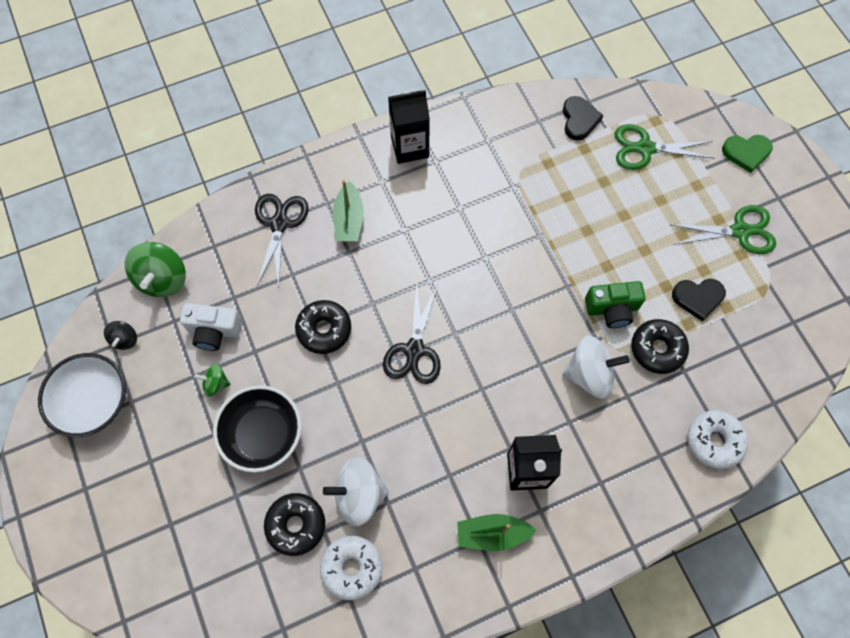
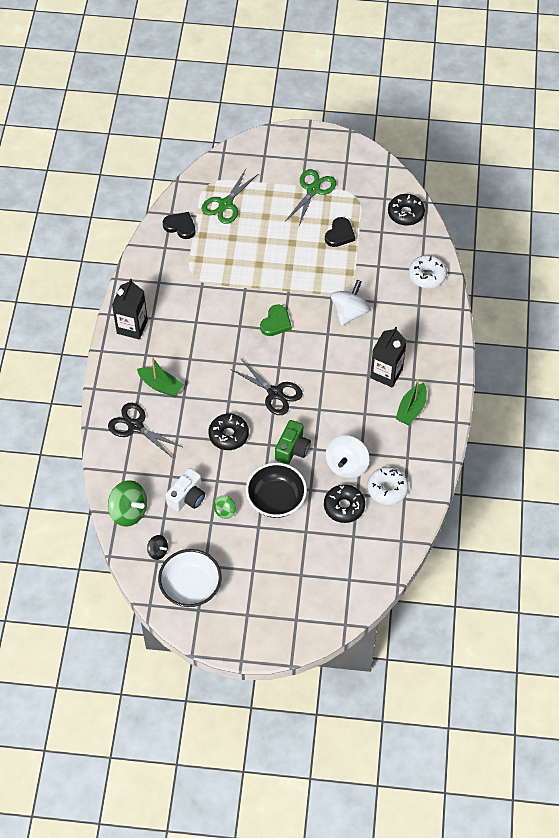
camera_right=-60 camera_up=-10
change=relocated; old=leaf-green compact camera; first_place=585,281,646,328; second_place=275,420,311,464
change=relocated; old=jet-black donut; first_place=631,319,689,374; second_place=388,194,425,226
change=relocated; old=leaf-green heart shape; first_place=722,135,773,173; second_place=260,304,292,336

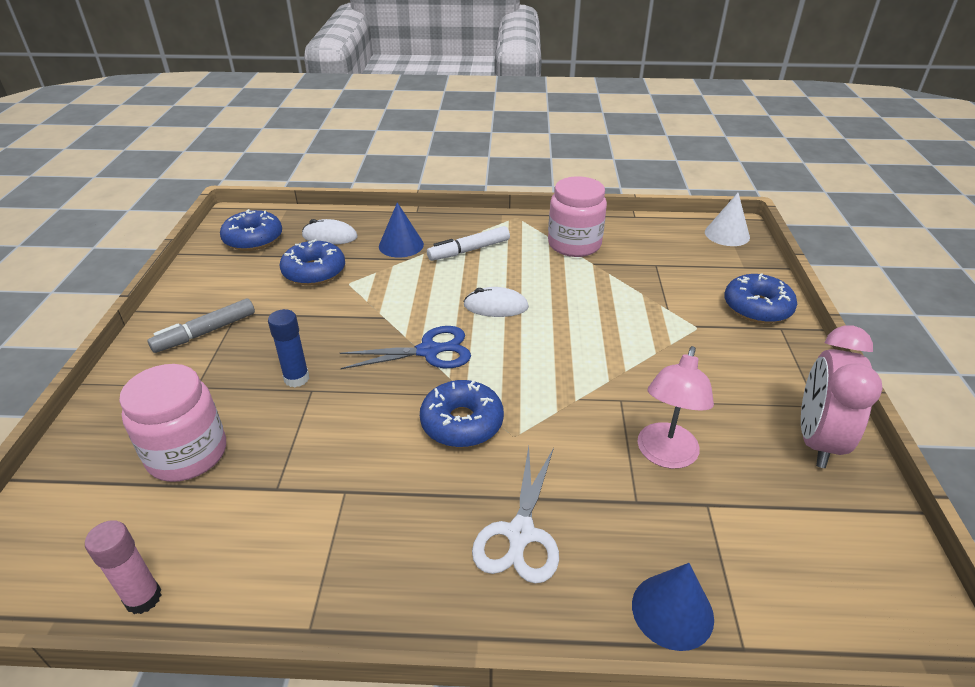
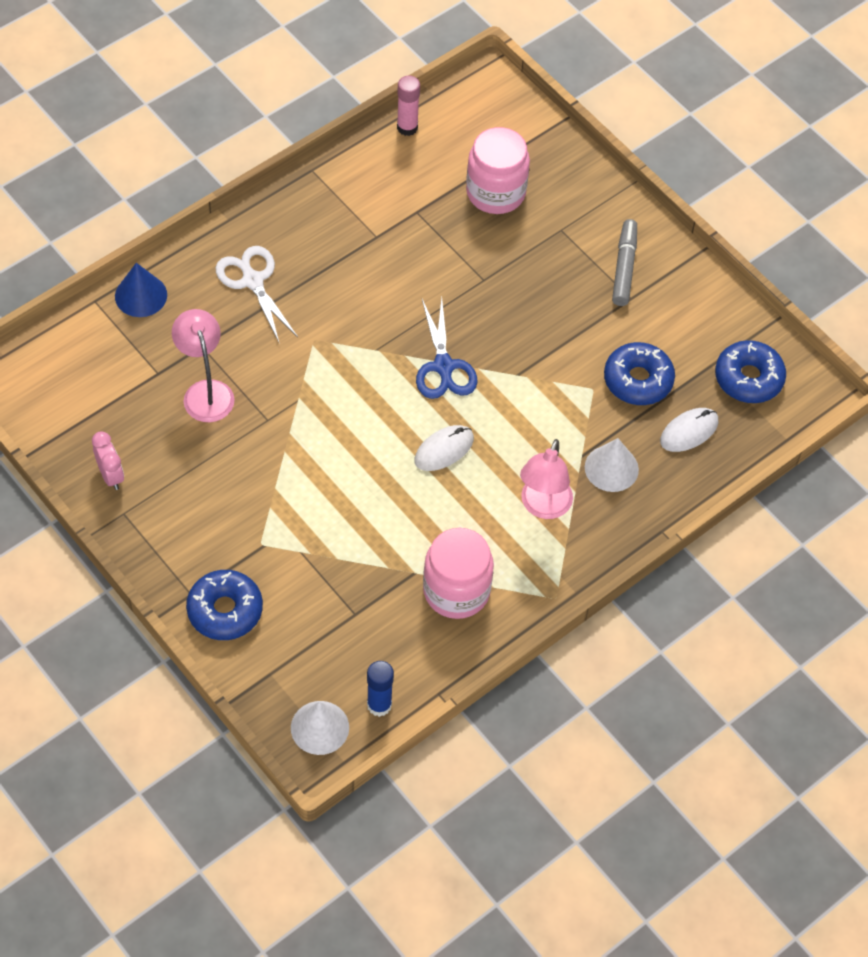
camera_right=135 camera_up=20
change=missing; old=cobalt donut; first_place=420,380,504,448
change=relocated; old=cobalt glue; first_place=268,309,309,387; second_place=367,661,394,717
change=exchanged; old=white marker; new=rosy desk lamp; first_place=427,226,510,261; second_place=520,439,573,519
change=colour; old=cobalt solid cone; new=white solid cone; first_place=379,202,424,258; second_place=585,438,639,492
change=spun; old=cobalt scissors; first_place=340,326,471,369; second_place=416,298,478,399; degrees=-45
change=size; old=rosy alarm clock; first_place=801,326,883,468; second_place=92,431,124,490; factor=0.55

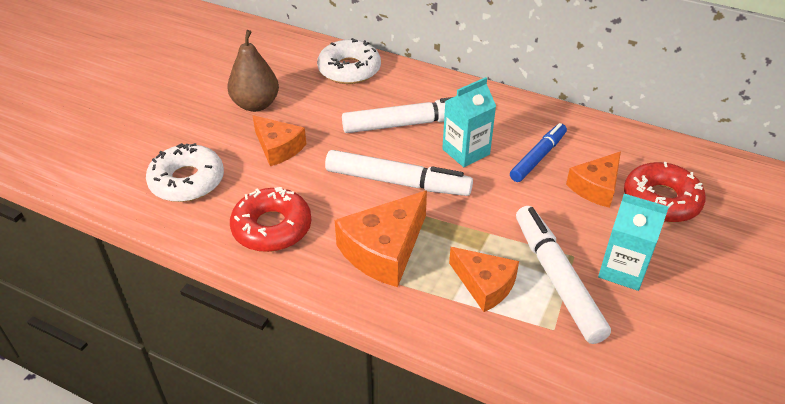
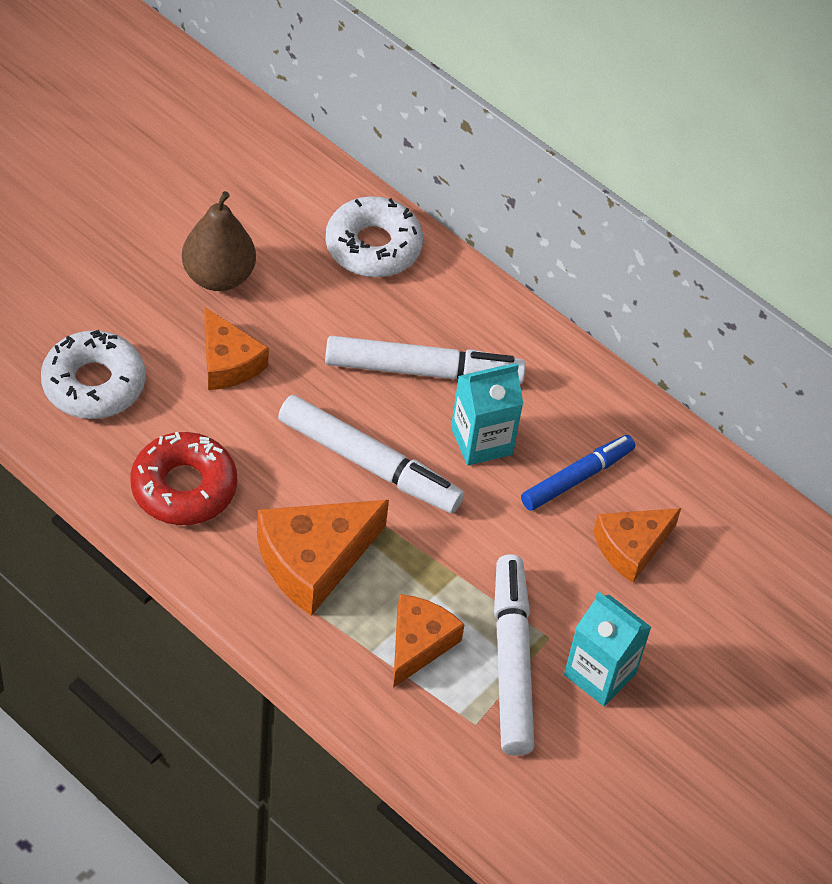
camera_right=10 camera_up=10
change=missing; old=red donut; first_place=624,162,706,223
change=spun; old=orange-coloured cheese wedge; first_place=449,247,519,312; second_place=393,594,465,688; degrees=-120

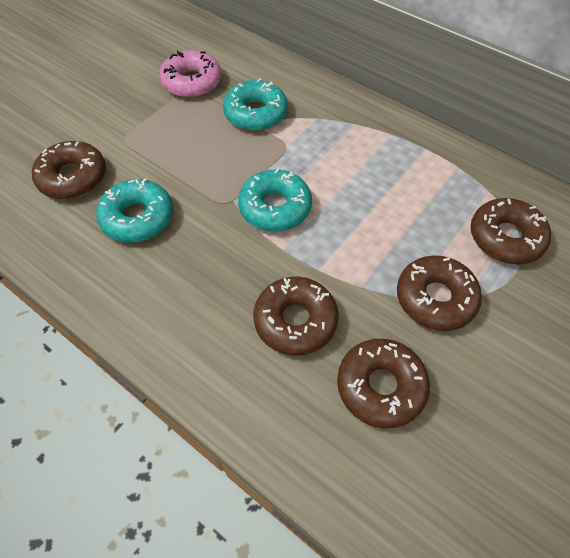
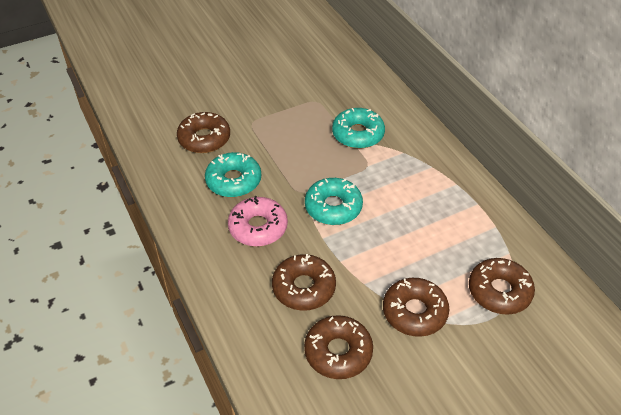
camera_right=25 camera_up=-10
change=relocated; old=rosy donut; first_place=159,50,221,98; second_place=228,196,288,247

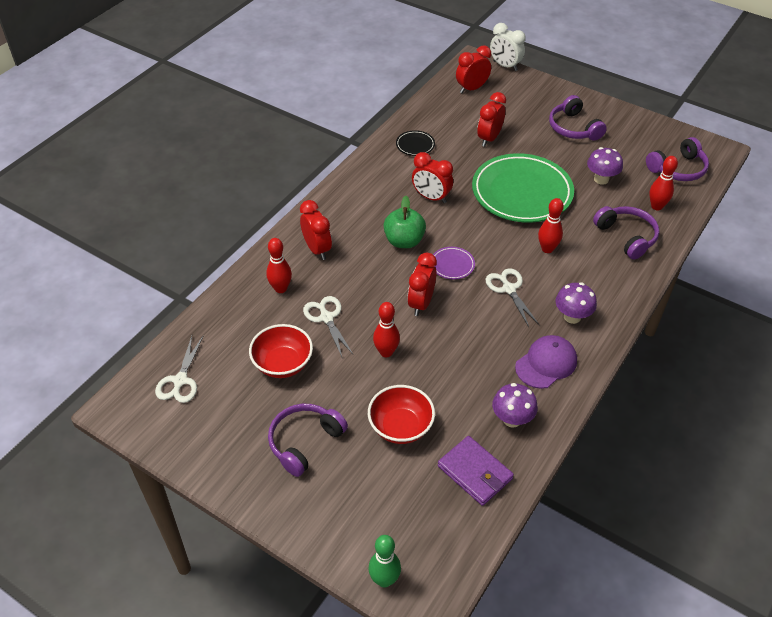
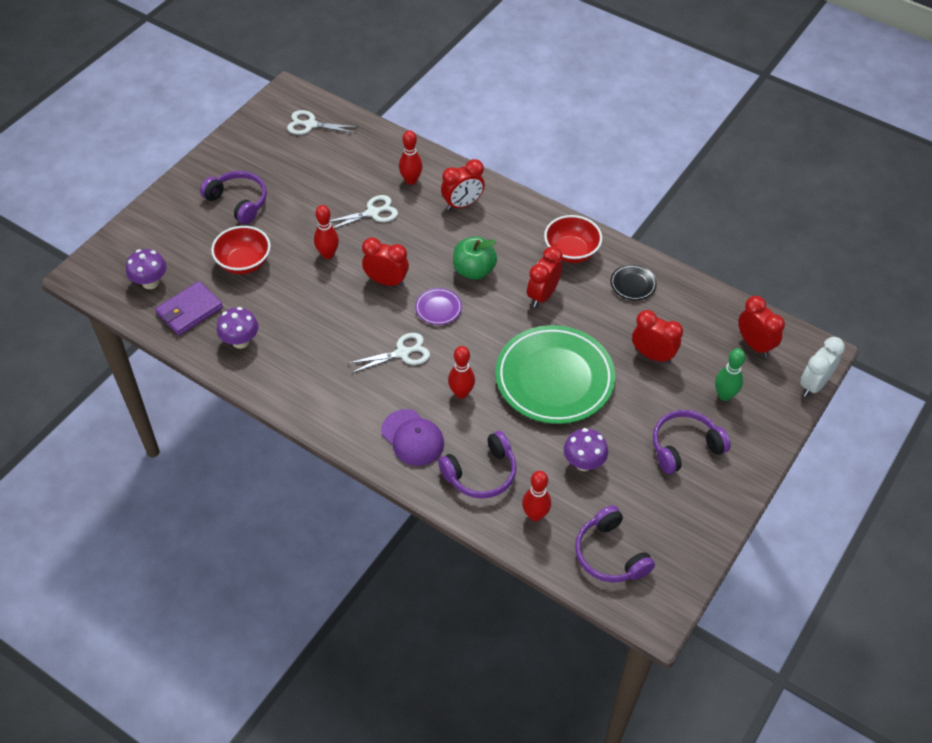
camera_right=90 camera_up=5
change=relocated; old=red serving bowl; first_place=249,324,313,378; second_place=544,215,602,263
change=relocated; old=leaf-green bowling pin; first_place=368,535,401,587; second_place=715,348,746,401
change=relocated; old=purple peaked cap; first_place=515,335,577,389; second_place=381,409,444,466
change=relocated; old=purple toadstool; first_place=555,282,597,324; second_place=126,249,166,289

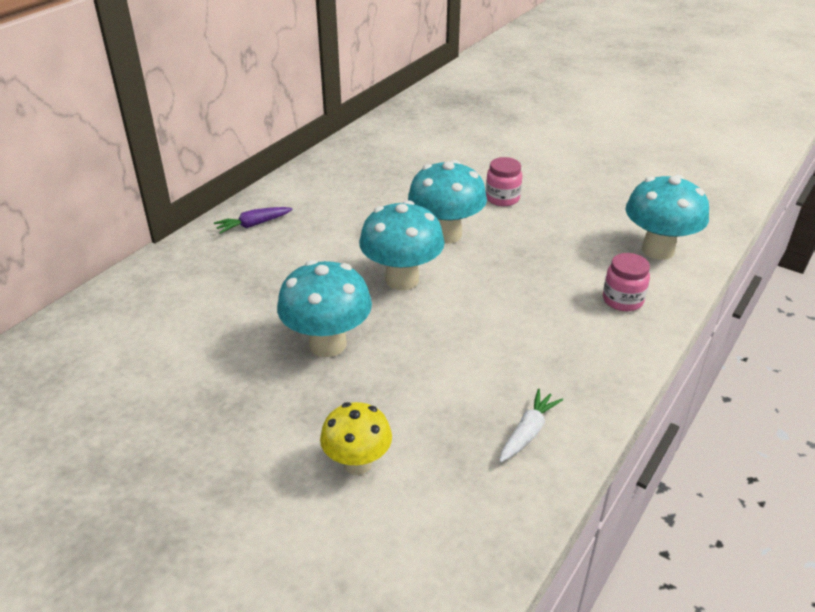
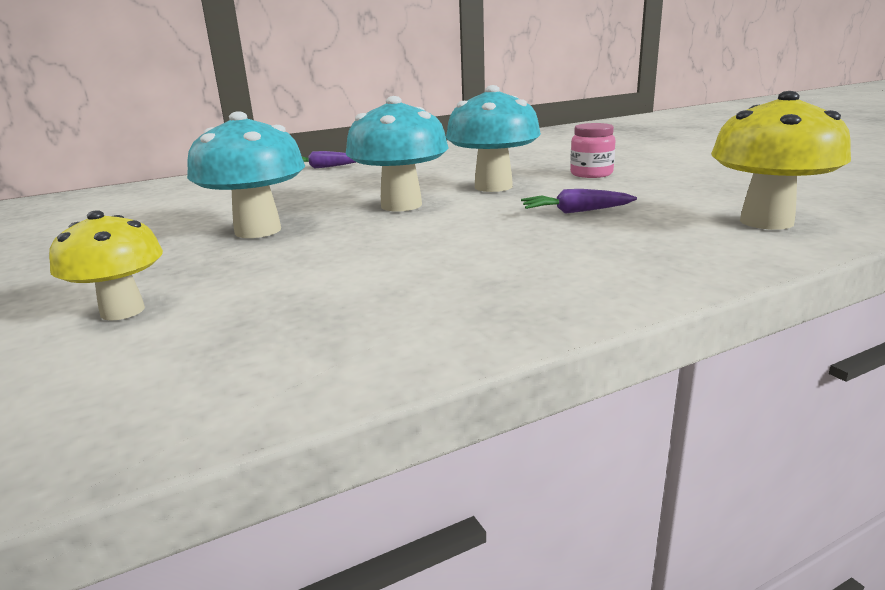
camera_right=30 camera_up=-15
change=missing; old=white toy carrot; first_place=499,389,563,462
change=missing; old=rosy jam jar; first_place=603,253,650,311
change=appeared; new=purple toy carrot; second_place=521,189,637,214
change=colour; old=aqua toadstool; new=bright yellow toadstool; first_place=625,175,709,260; second_place=711,91,851,230

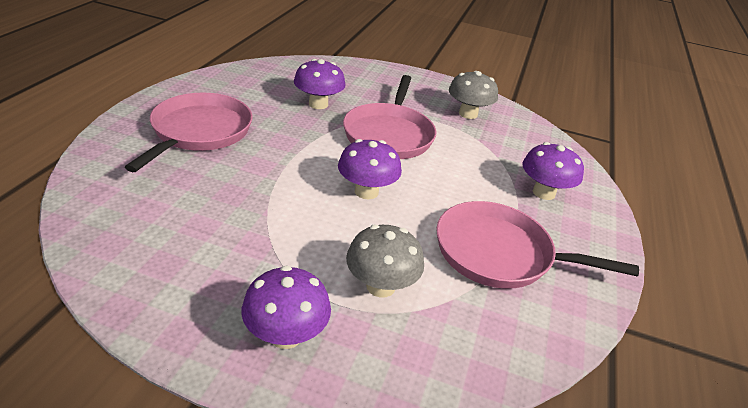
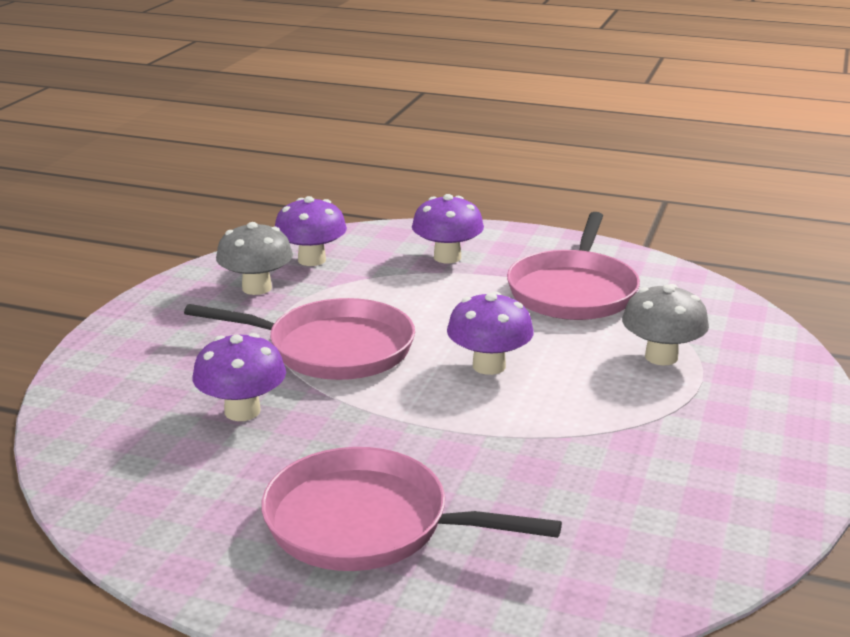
camera_right=-85 camera_up=-10
change=relocated; old=purple toadstool; first_place=242,266,331,349; second_place=275,196,347,266

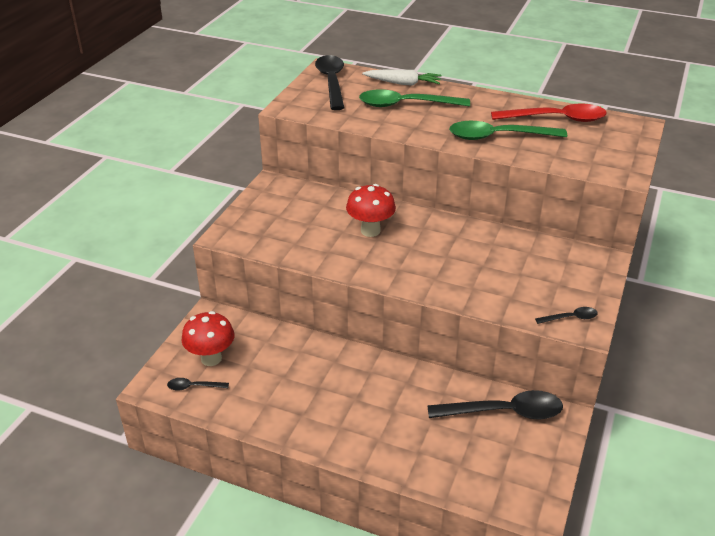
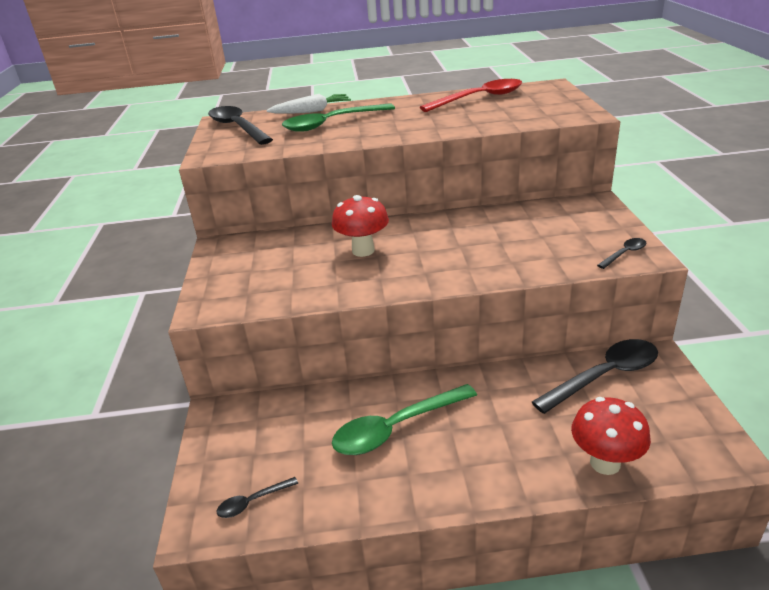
camera_right=-25 camera_up=-5
change=relocated; old=red toadstool; first_place=182,311,235,366; second_place=571,397,651,475
change=relocated; old=leaf-green tablespoon; first_place=449,121,567,140; second_place=332,384,477,455

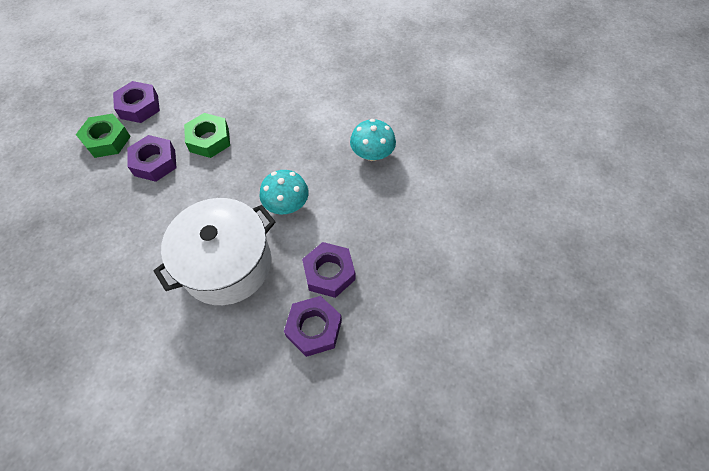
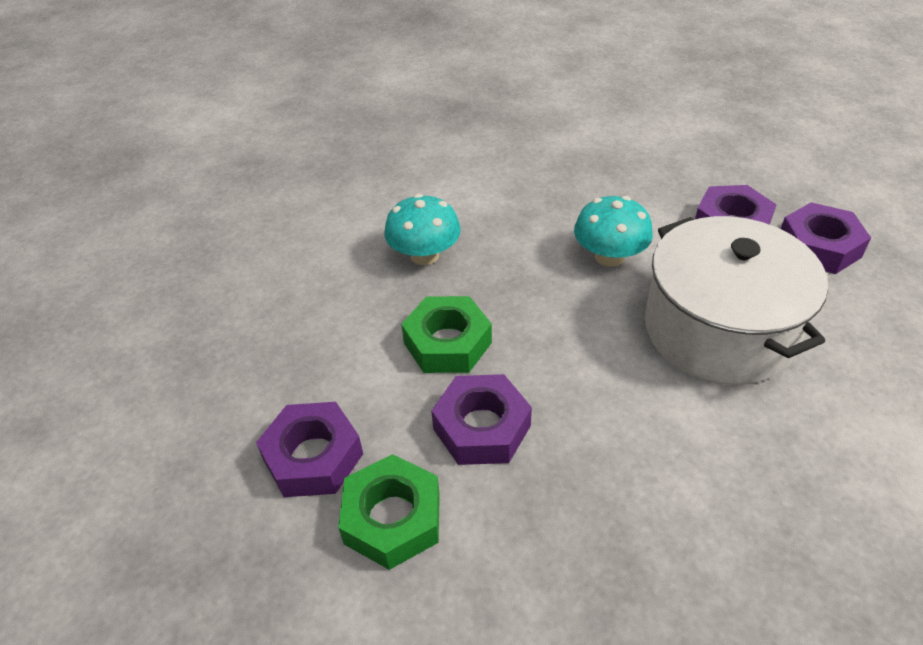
camera_right=-75 camera_up=-15
change=relocated; old=aqua toadstool; first_place=350,119,396,161; second_place=384,194,461,265

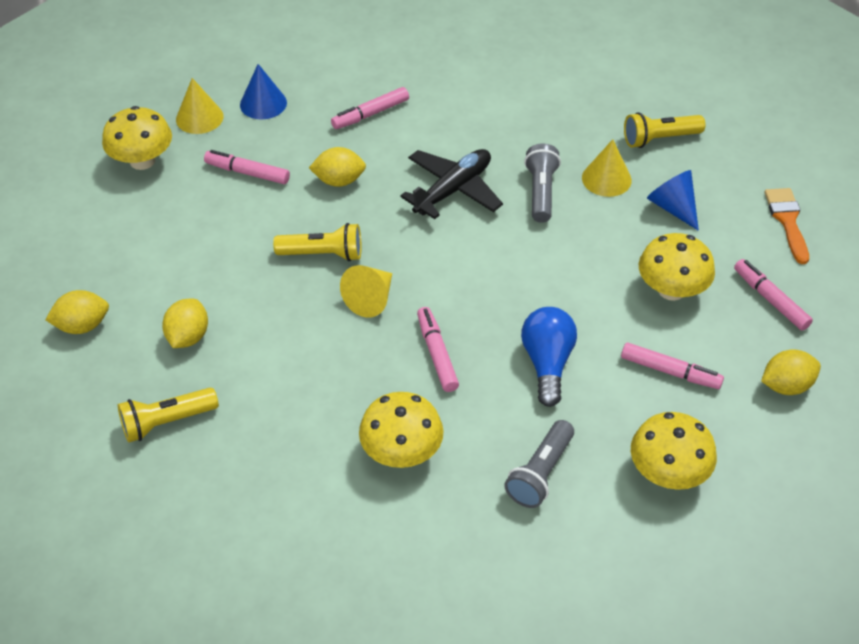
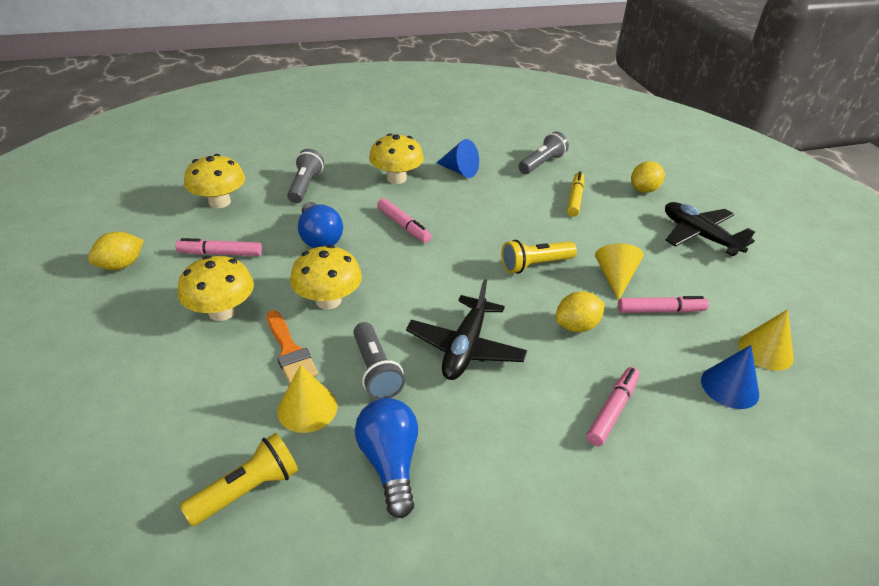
camera_right=155 camera_up=-10
change=missing; old=rosy marker; first_place=734,259,813,331
change=appeared; new=cobalt light bulb; second_place=355,398,418,518
change=appeared; new=jet-black plane; second_place=665,202,755,256
change=relocated; old=bright yellow toadstool; first_place=102,106,172,170; second_place=290,245,362,309
change=relocated; old=bright yellow solid cone; first_place=340,265,392,318; second_place=595,244,644,300
change=relocated; old=cobalt solid cone; first_place=647,170,699,231; second_place=437,139,479,178
change=relocated; old=orange-coloured brush; first_place=765,188,809,264; second_place=267,310,318,384
change=exchanged; old=bright yellow citrus fruit; new=bright yellow marker; first_place=162,299,208,348; second_place=567,171,584,217
change=colour; old=bright yellow flashlight; new=grey flashlight; first_place=118,388,219,443; second_place=519,132,569,174

